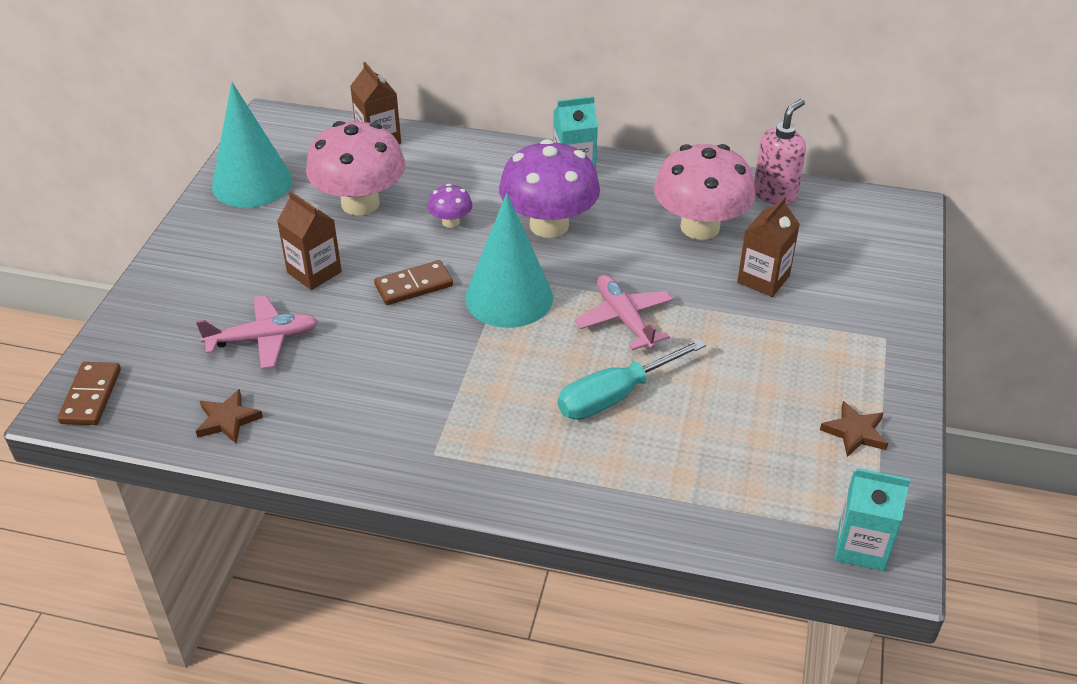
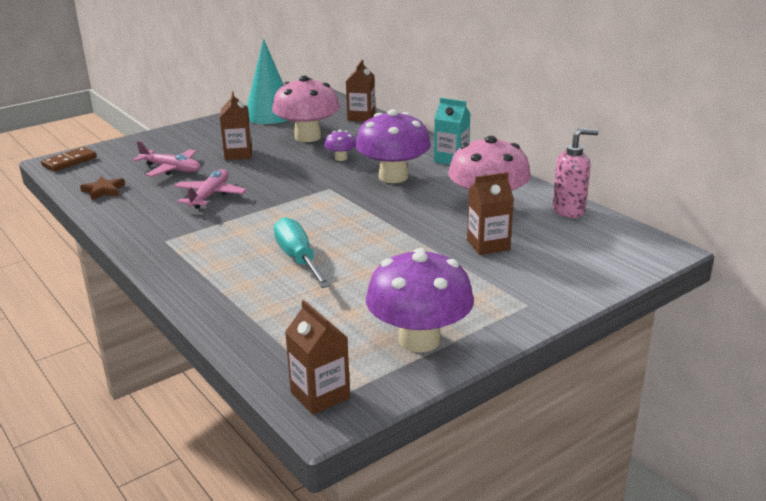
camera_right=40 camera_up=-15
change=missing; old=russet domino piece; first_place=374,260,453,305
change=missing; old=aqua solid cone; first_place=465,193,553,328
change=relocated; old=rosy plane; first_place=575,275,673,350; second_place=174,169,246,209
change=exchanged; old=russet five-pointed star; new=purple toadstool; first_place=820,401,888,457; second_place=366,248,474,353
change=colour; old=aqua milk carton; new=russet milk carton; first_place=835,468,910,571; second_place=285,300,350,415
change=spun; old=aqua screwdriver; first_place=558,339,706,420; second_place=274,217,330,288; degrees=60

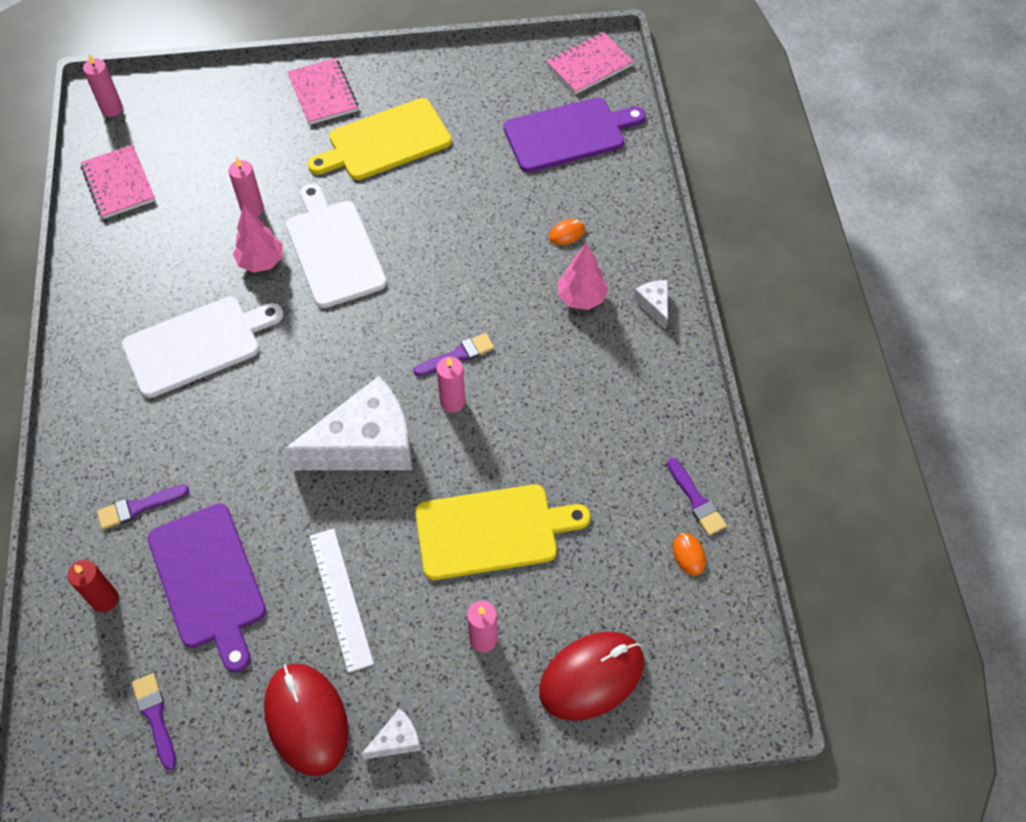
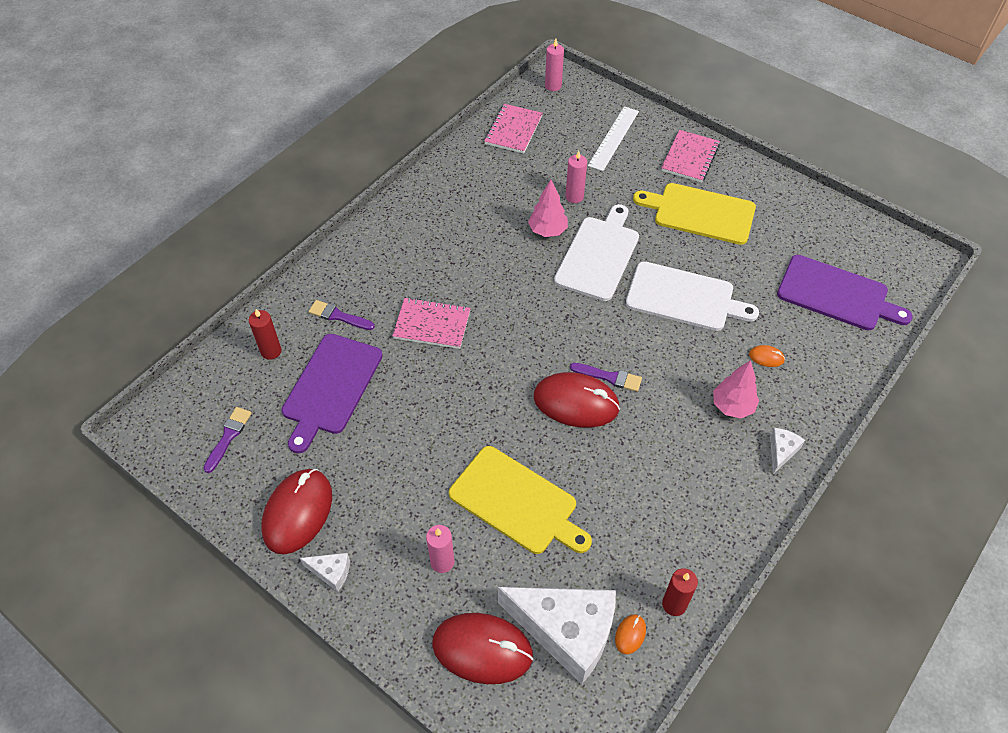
camera_right=45 camera_up=-5
change=relocated; old=white bread board; first_place=122,297,284,398; second_place=626,261,759,331
change=relocated; old=white cheese wedge; first_place=284,376,412,470; second_place=498,587,616,684
change=relocated; old=white ruler; first_place=310,528,374,673; second_place=588,106,639,171
change=relocated; old=rosy notebook; first_place=546,32,633,95; second_place=392,297,471,349
change=exchanged; old=rosy pillar candle; new=red PC mouse; first_place=436,357,465,413; second_place=534,372,620,428
change=exchanged; old=purple brush; new=red pillar candle; first_place=667,458,727,536; second_place=662,568,698,616

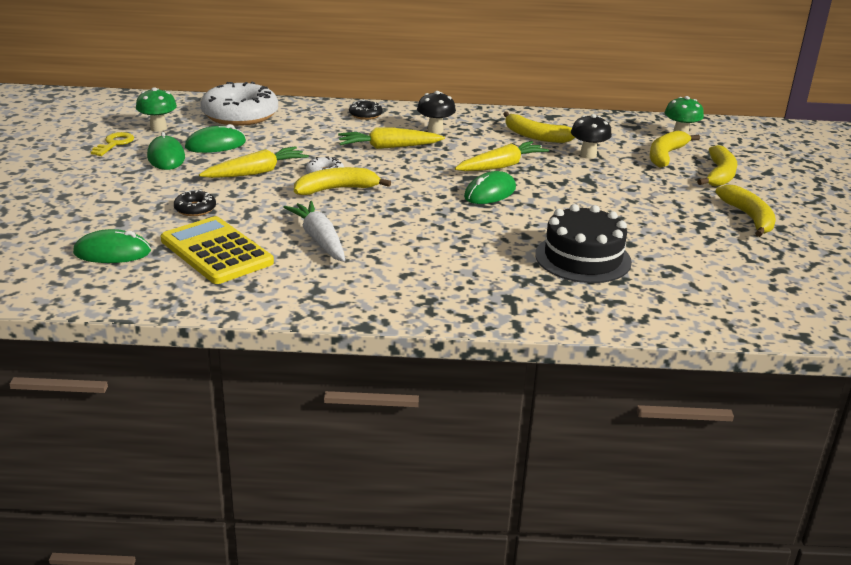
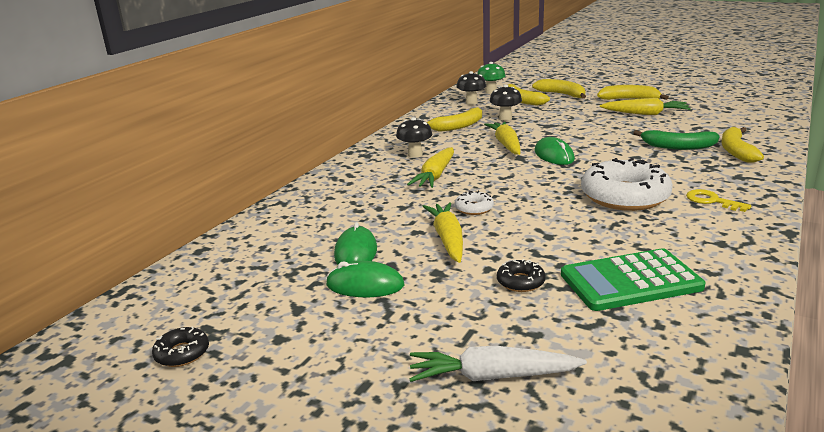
camera_right=-60 camera_up=-5
change=missing; old=leaf-green PC mouse; first_place=73,229,151,263
change=missing; old=leaf-green toadstool; first_place=136,87,177,132
change=appeared; new=jet-black toadstool; second_place=456,71,486,105
change=appeared; new=bright yellow toy carrot; second_place=600,98,691,115
change=relocated; old=bright yellow door key; first_place=91,132,134,156; second_place=686,189,751,212
change=relocated; old=white donut; first_place=201,81,278,126; second_place=581,158,673,211
change=relocated; old=white toy carrot; first_place=283,201,345,262; second_place=409,346,587,382
change=relocated; old=bright yellow banana fruit; first_place=294,167,391,195; second_place=721,127,764,163
change=relocated; old=jet-black donut; first_place=349,100,383,120; second_place=152,326,209,367
change=exchanged; old=jet-black layer cake; new=leaf-green banana fruit; first_place=535,204,632,283; second_place=634,130,720,150
change=colour; old=bright yellow adding machine; new=leaf-green adding machine; first_place=161,216,274,284; second_place=561,248,705,311

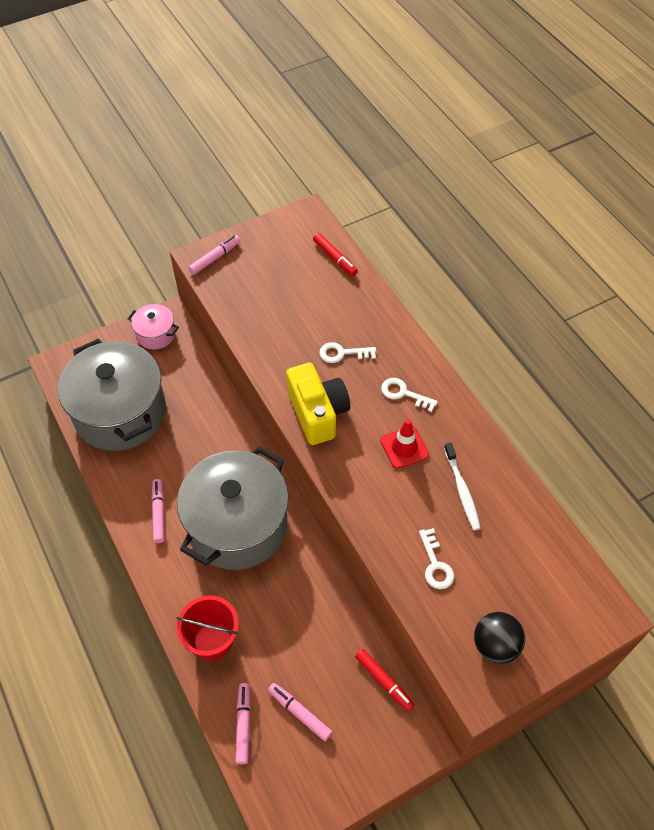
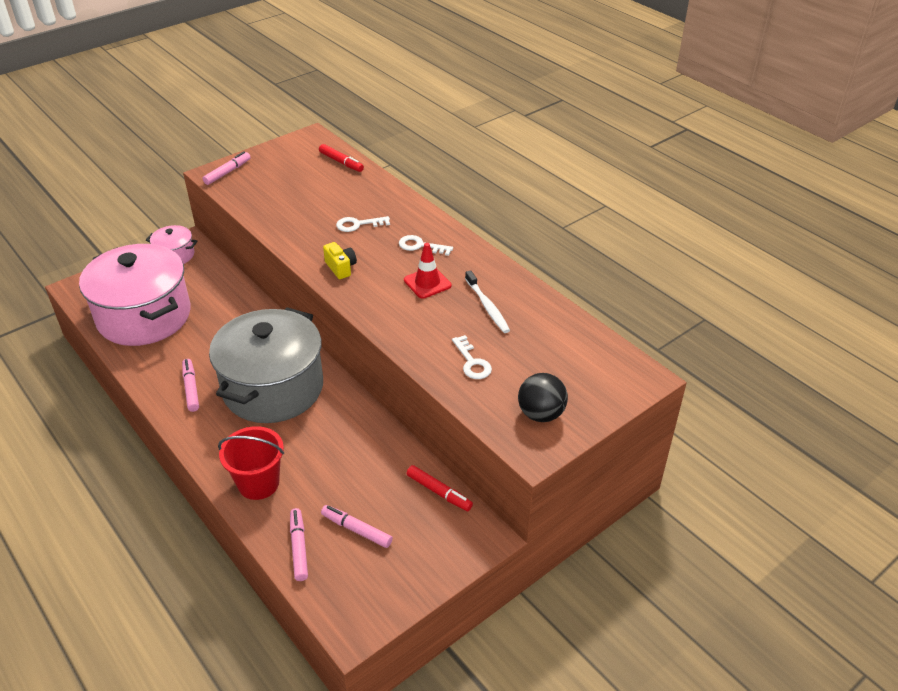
camera_right=-10 camera_up=-15
change=colour; old=grey cooking pot; new=rosy cooking pot; first_place=58,338,166,451; second_place=79,244,191,346
change=size; old=bright yellow compact camera; first_place=286,363,350,445; second_place=323,242,357,279; factor=0.52

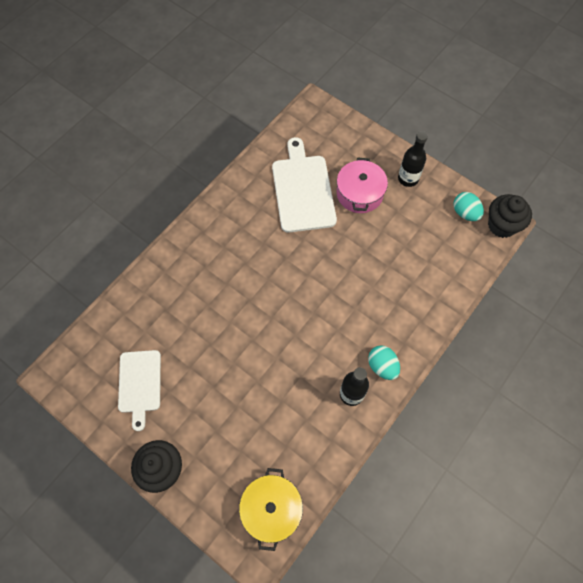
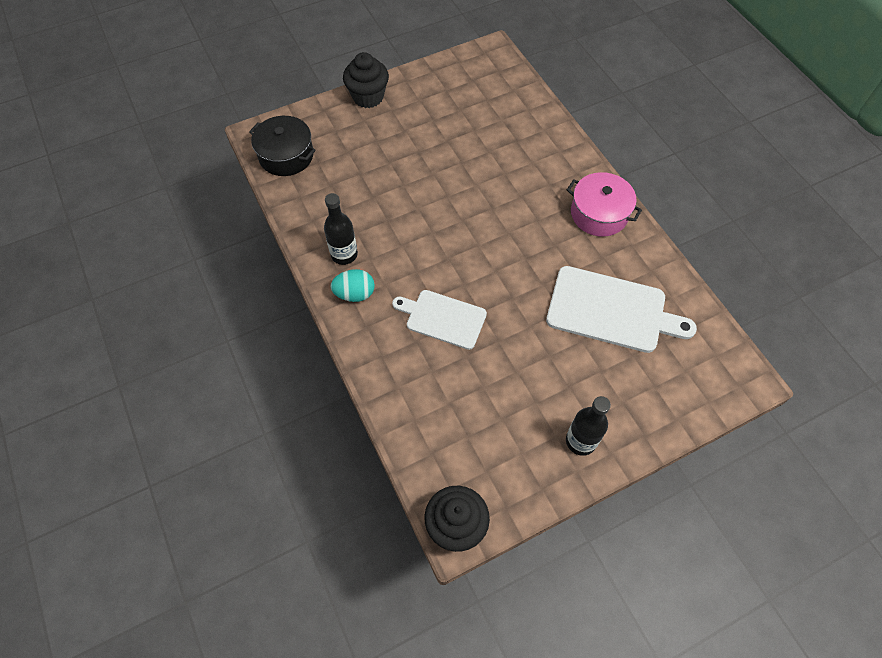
camera_right=115 camera_up=-5
change=missing; old=aqua toy egg; first_place=453,192,484,221
change=relocated; old=white bread board; first_place=118,350,161,431; second_place=392,290,487,350
change=relocated; old=rosy cooking pot; first_place=337,158,388,213; second_place=567,172,642,237
change=colour; old=bright yellow cooking pot; new=jet-black cooking pot; first_place=239,468,303,551; second_place=249,116,316,176

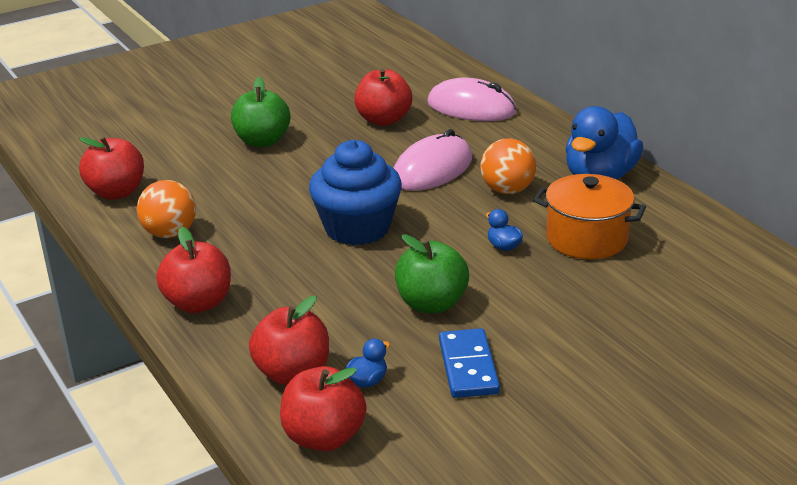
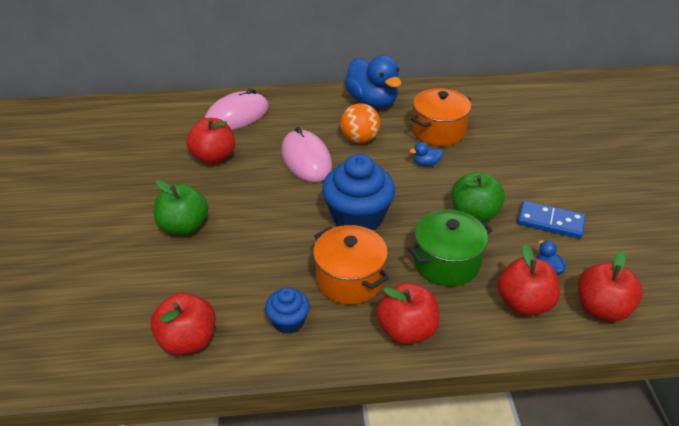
camera_right=-65 camera_up=10
change=appeared; new=orange-coloured cooking pot; second_place=313,225,389,305
change=appeared; new=leaf-green cooking pot; second_place=407,210,492,287
change=exchanged; old=orange-coloured ball; new=cobalt fairy cake; first_place=137,180,196,238; second_place=265,287,310,334

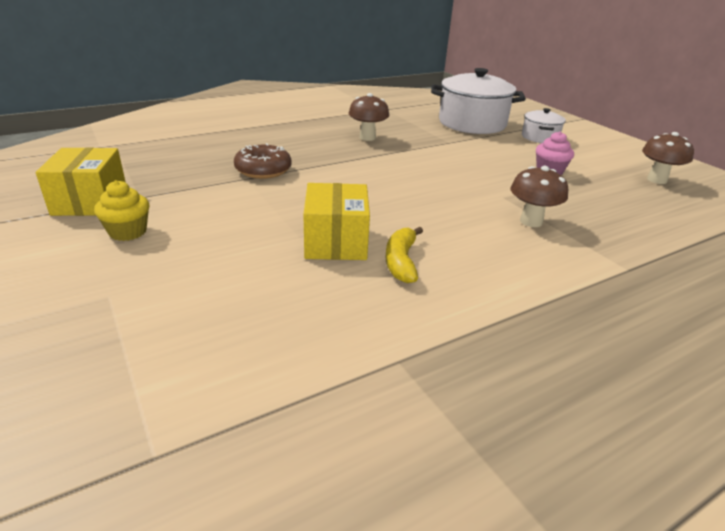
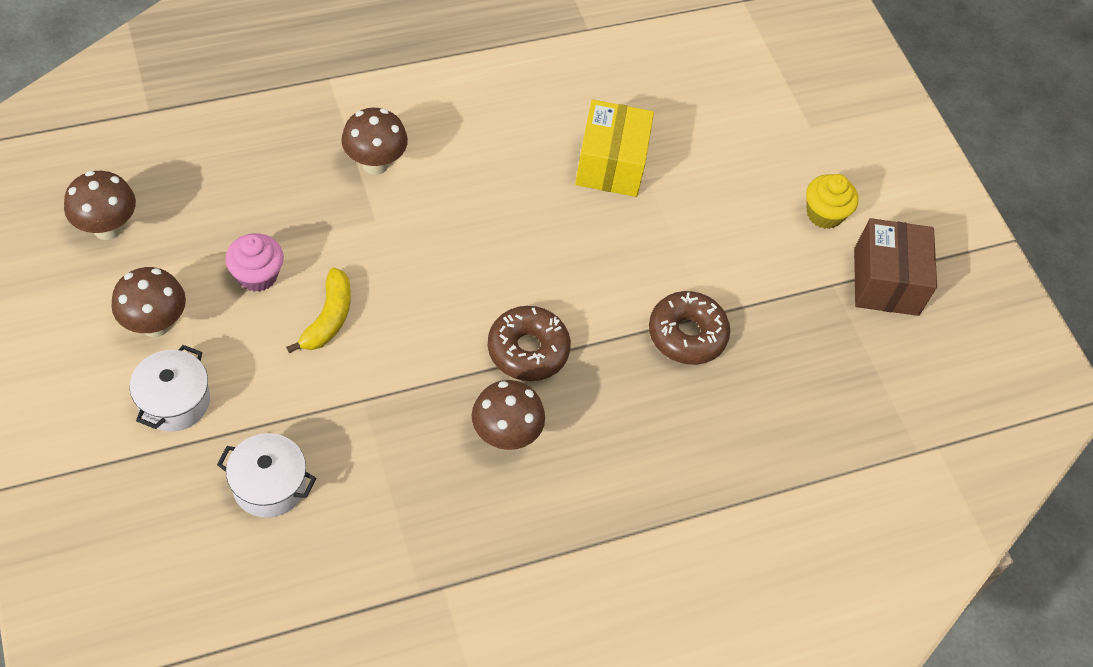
camera_right=-175 camera_up=25
change=appeared; new=russet toadstool; second_place=111,267,186,337
change=appeared; new=russet donut; second_place=488,306,571,381
change=relocated; old=bright yellow banana fruit; first_place=385,227,423,283; second_place=286,268,351,353
change=colour; old=bright yellow box; new=russet box; first_place=36,147,126,216; second_place=854,218,937,316
change=size; old=white cooking pot; first_place=431,68,526,134; second_place=217,433,316,518; factor=0.52

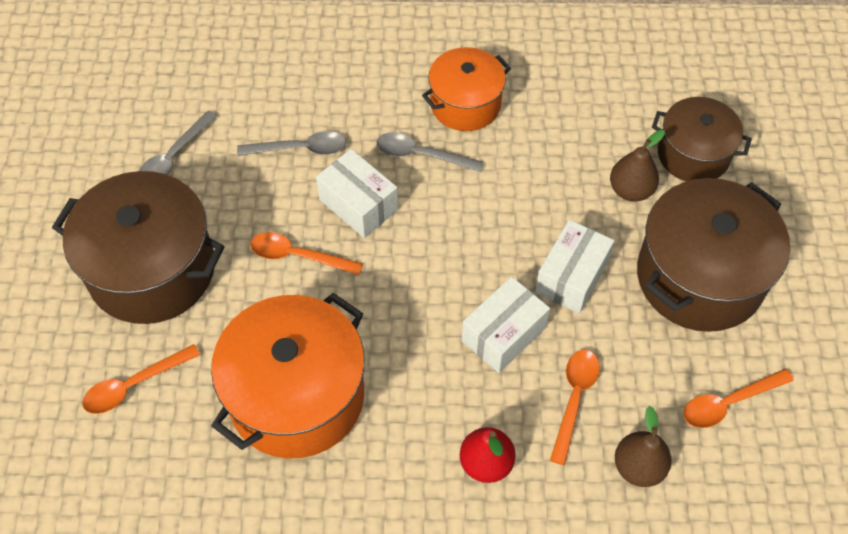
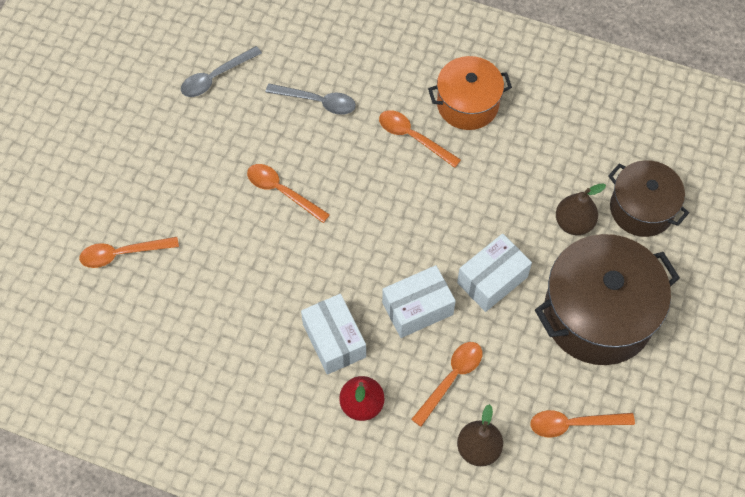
camera_right=20 camera_up=5
change=missing; old=russet cooking pot; first_place=52,171,225,324
change=missing; old=orange-coloured cooking pot; first_place=211,293,365,459
change=relocated; old=white box; first_place=316,149,398,238; second_place=301,294,366,375
change=colour; old=grey tablespoon; new=orange-coloured tablespoon; first_place=376,132,483,172; second_place=379,110,461,168

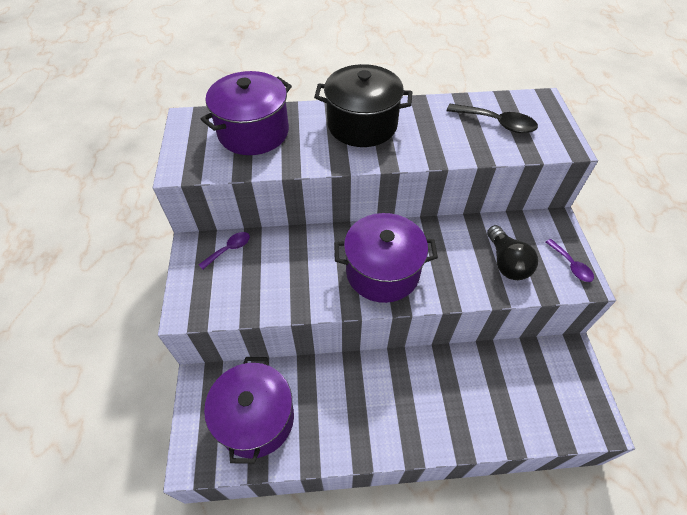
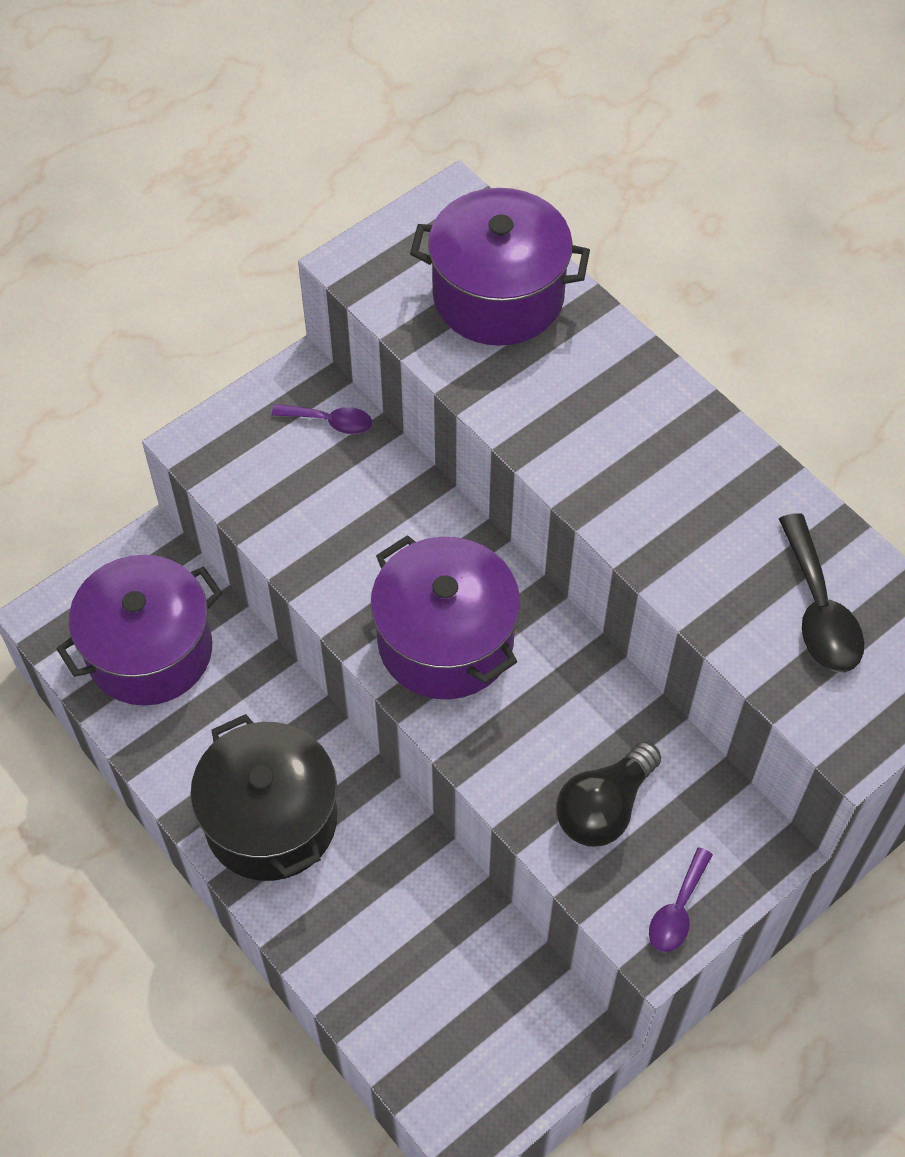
camera_right=55 camera_up=5
change=relocated; old=jet-black cooking pot; first_place=314,64,412,147; second_place=190,714,337,881

